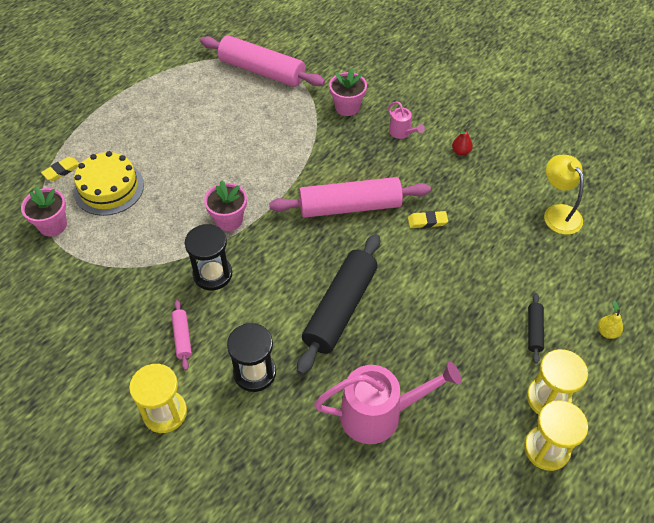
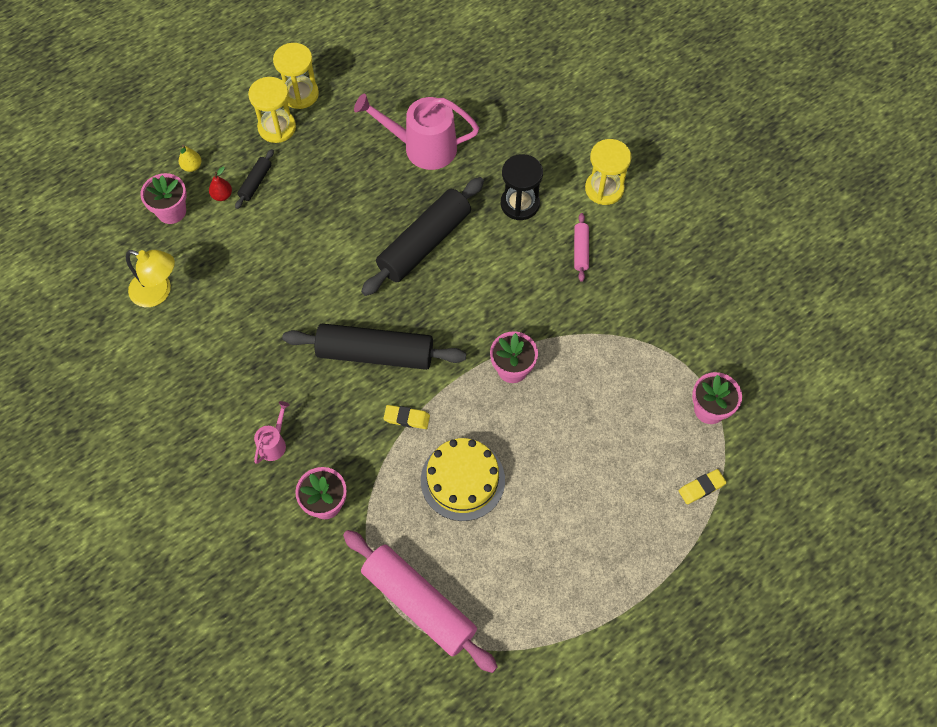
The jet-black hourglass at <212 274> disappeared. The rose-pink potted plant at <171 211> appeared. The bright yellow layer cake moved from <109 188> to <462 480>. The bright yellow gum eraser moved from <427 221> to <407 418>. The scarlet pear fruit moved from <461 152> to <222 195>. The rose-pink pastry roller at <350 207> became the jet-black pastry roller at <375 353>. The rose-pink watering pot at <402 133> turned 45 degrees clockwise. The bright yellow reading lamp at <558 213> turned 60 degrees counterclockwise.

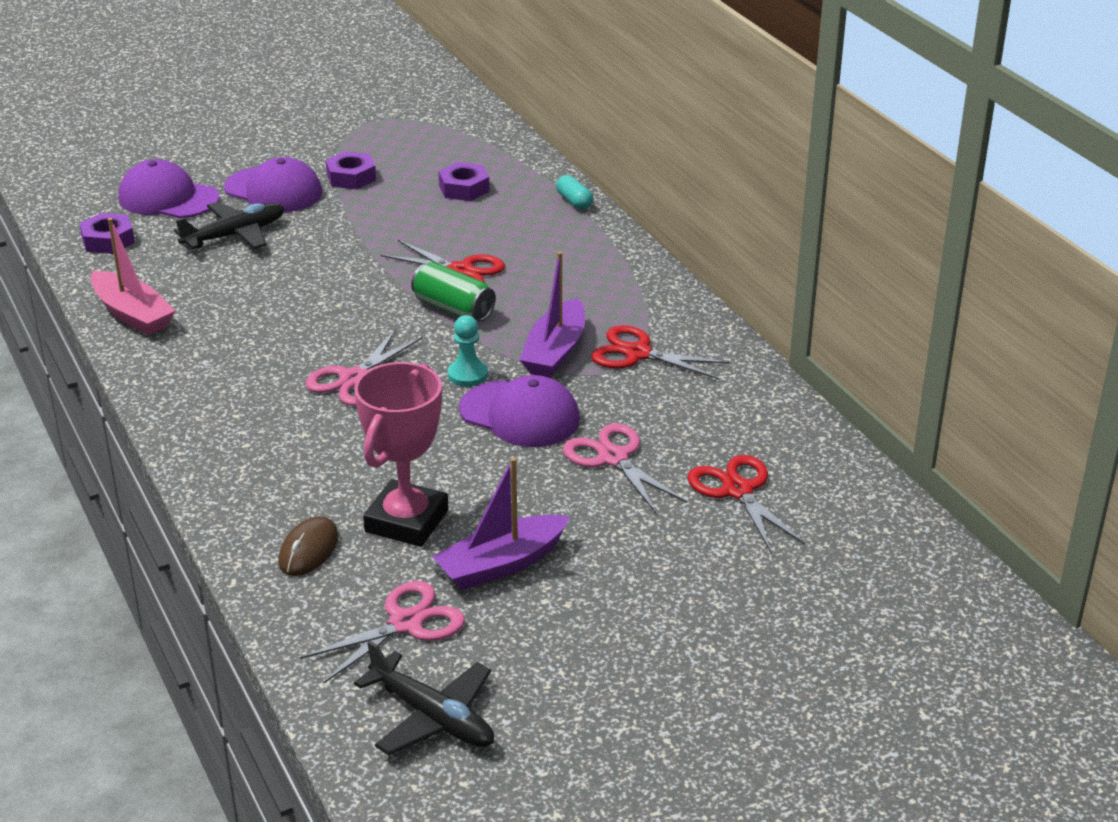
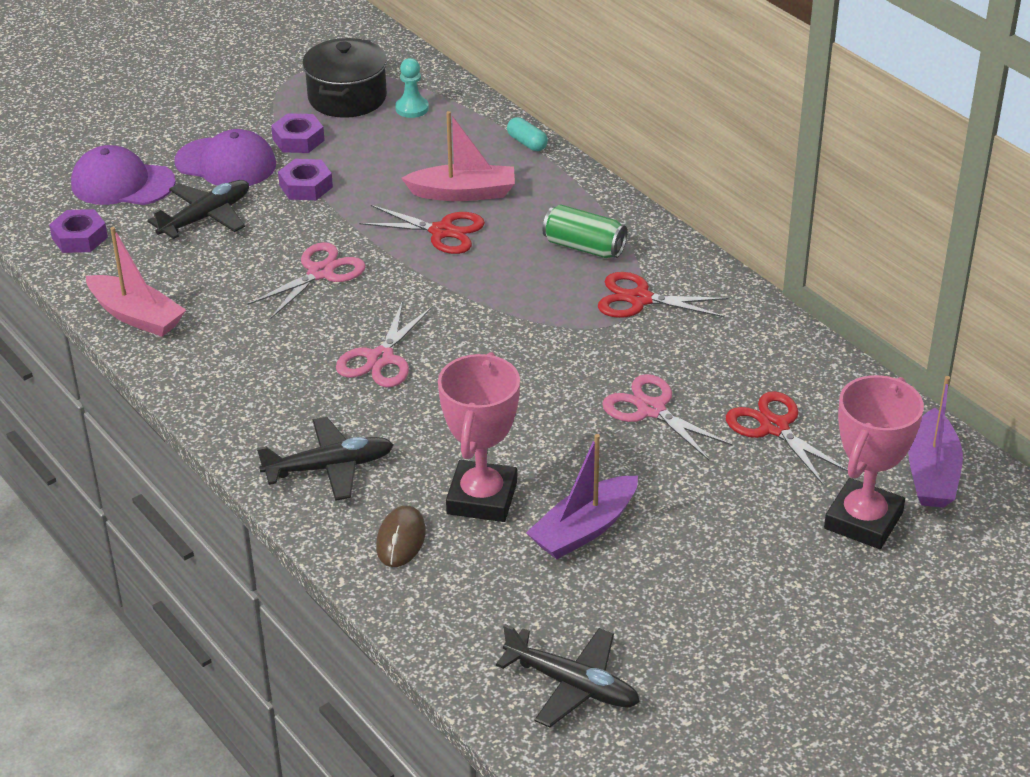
The violet cap at <520 414> disappeared. The jet-black aeroplane at <329 467> appeared. The jet-black stockpot at <347 97> appeared. The rose-pink boat at <463 193> appeared. The rose-pink prize cup at <863 520> appeared. The rose-pink shears moved from <406 623> to <320 273>. The emerald tin moved from <453 309> to <584 247>. The violet nut moved from <464 188> to <306 186>. The turquoise pawn moved from <467 375> to <412 108>. The violet boat moved from <555 352> to <932 473>.

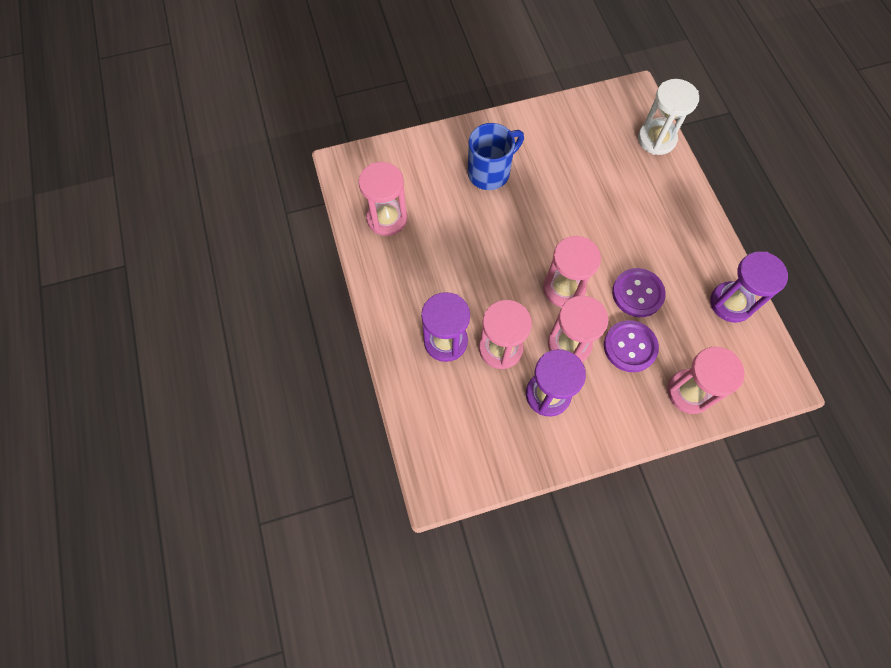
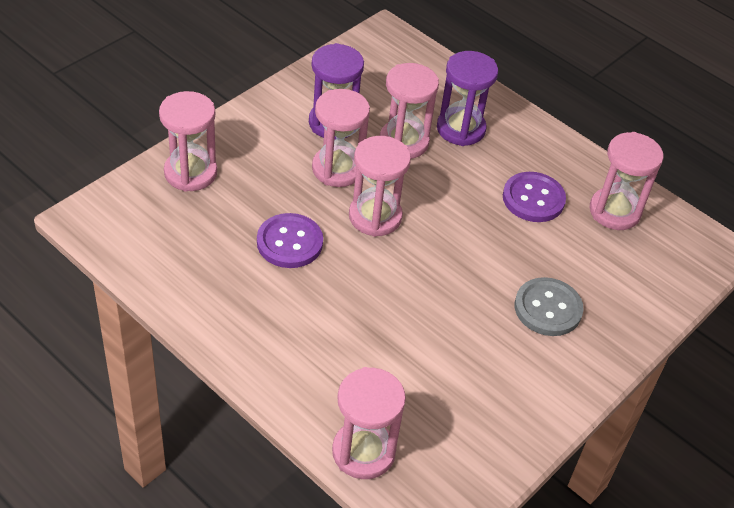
The violet hourglass at <731 303> disappeared. The violet button moved from <630 347> to <533 199>. The blue coffee mug at <490 172> was replaced by the gray button at <548 308>. The white hourglass at <656 139> became the rose-pink hourglass at <363 452>.

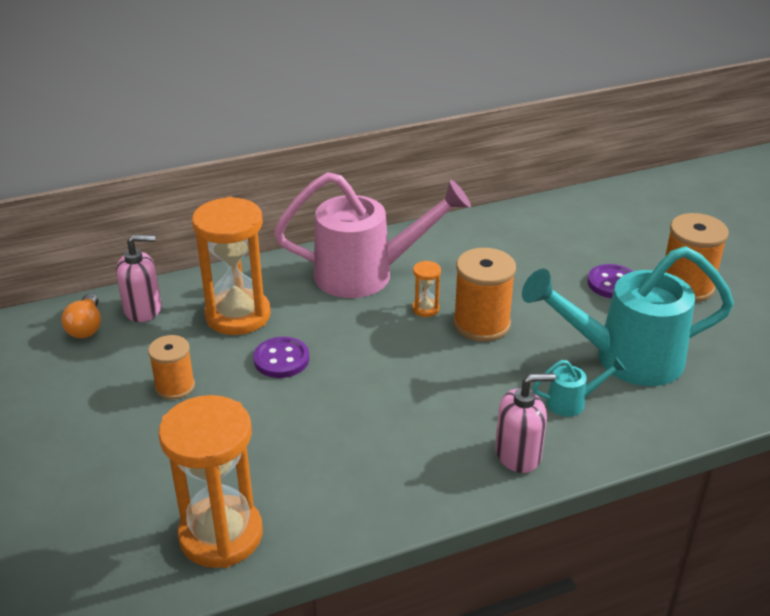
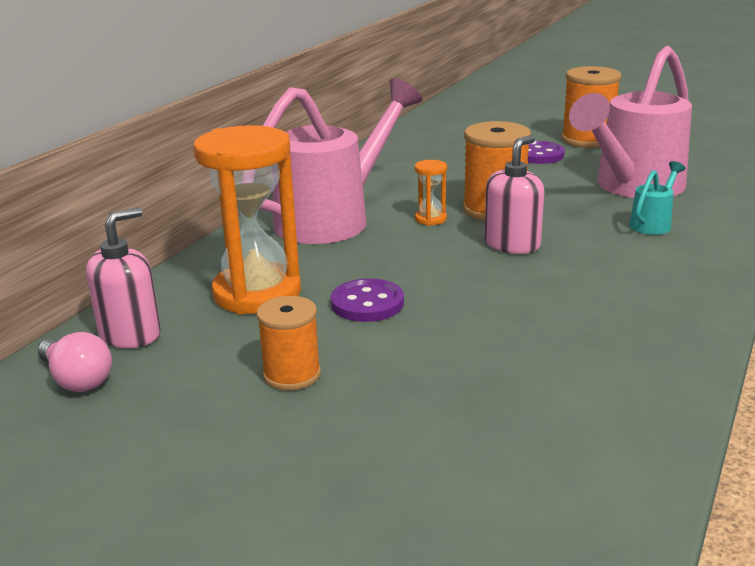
The orange hourglass at <221 535> disappeared. The rose-pink soap dispenser moved from <518 454> to <512 244>. The orange light bulb at <86 327> became the rose-pink light bulb at <77 379>. The turquoise watering pot at <624 359> became the rose-pink watering pot at <632 188>.

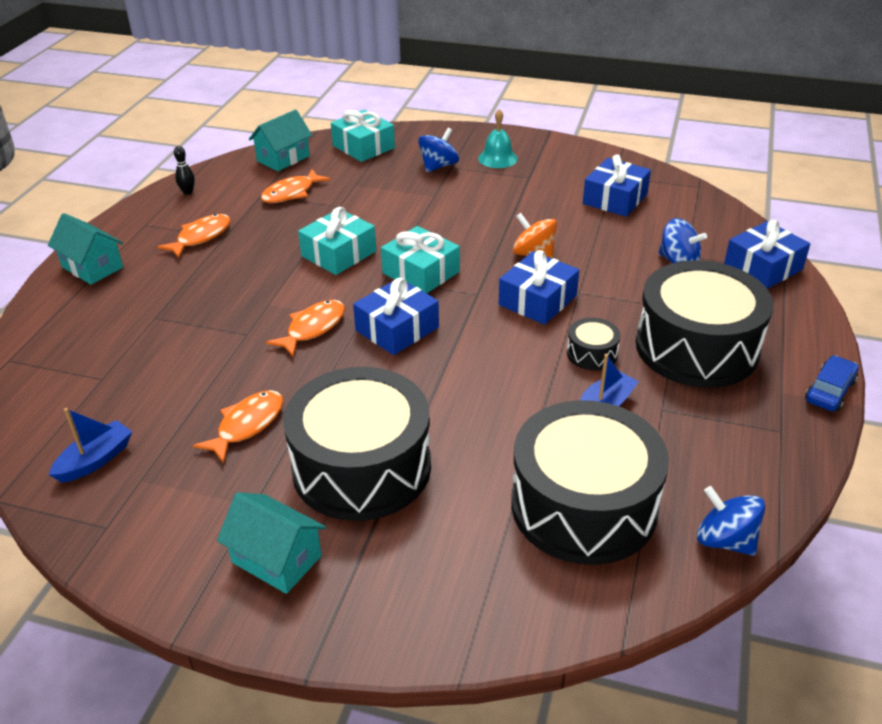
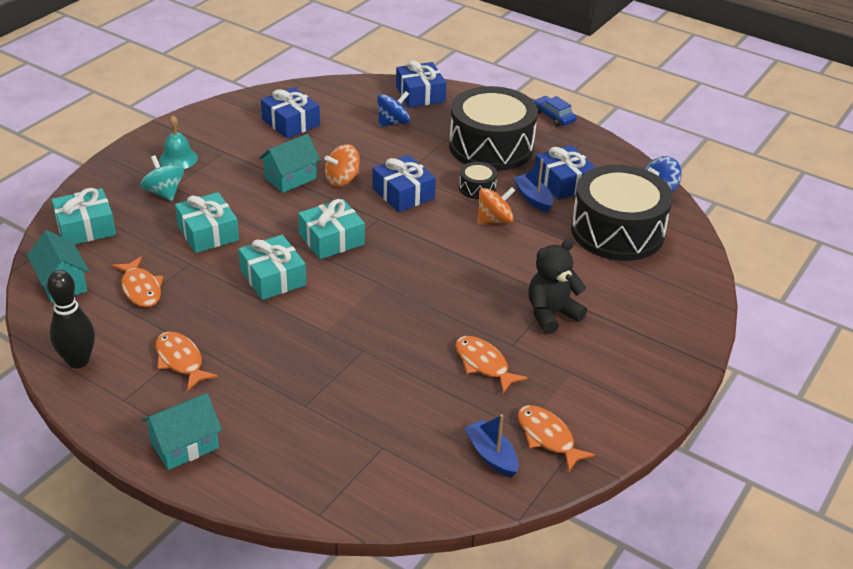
The turquoise present at <208 233> appeared. The orange spinning top at <494 220> appeared. The turquoise cottage moved from <277 559> to <290 178>. The orange toy fish moved from <313 328> to <547 437>. The blue present moved from <397 329> to <563 182>. The jet-black drum at <361 467> was replaced by the jet-black stuffed bear at <551 314>. The blue spinning top at <438 166> became the turquoise spinning top at <164 192>. The jet-black skittle at <188 192> changed to 2.00 times the size.

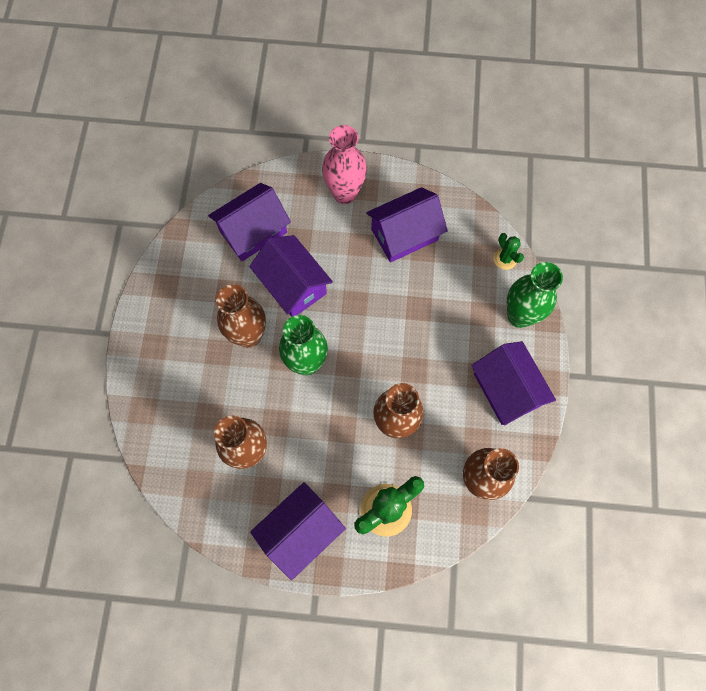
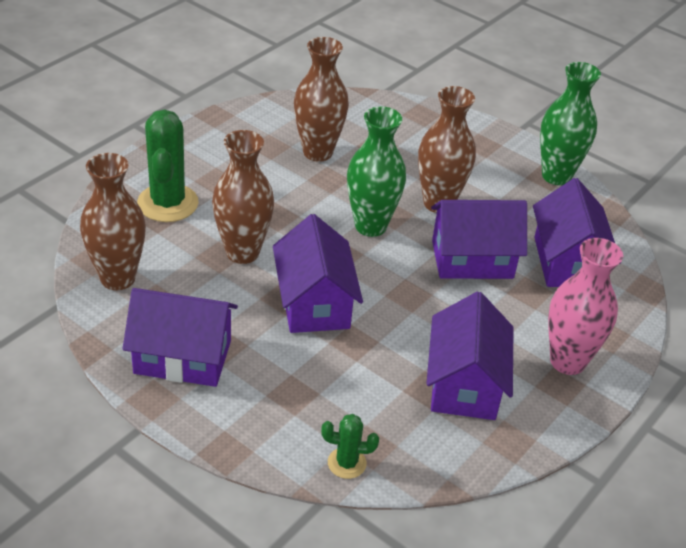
The violet cottage moved from <300 531> to <314 303>. The emerald flower vase moved from <519 316> to <556 176>.

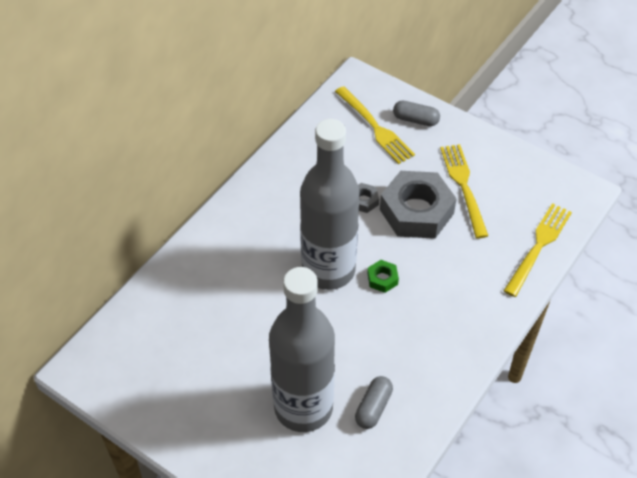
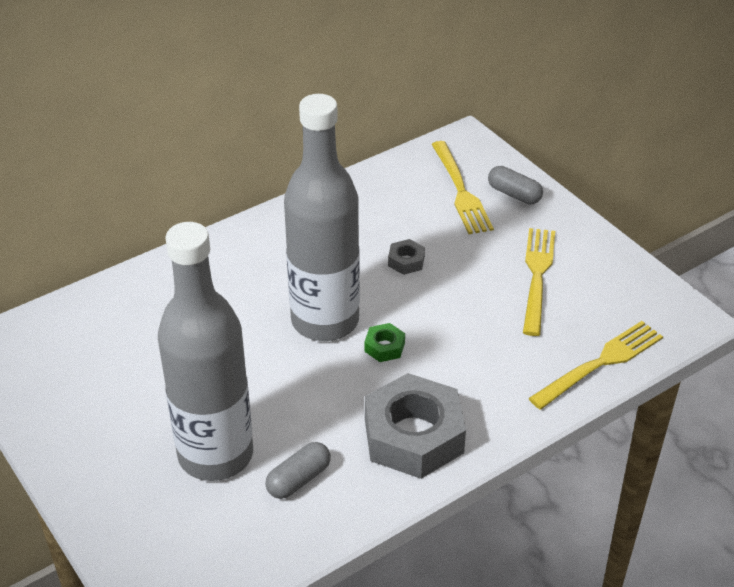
The gray nut moved from <416 211> to <413 436>.

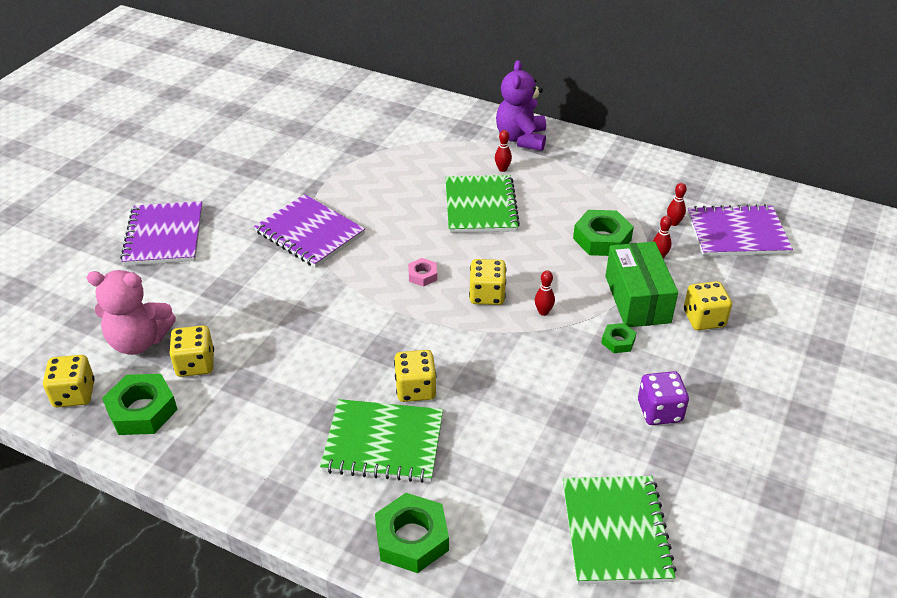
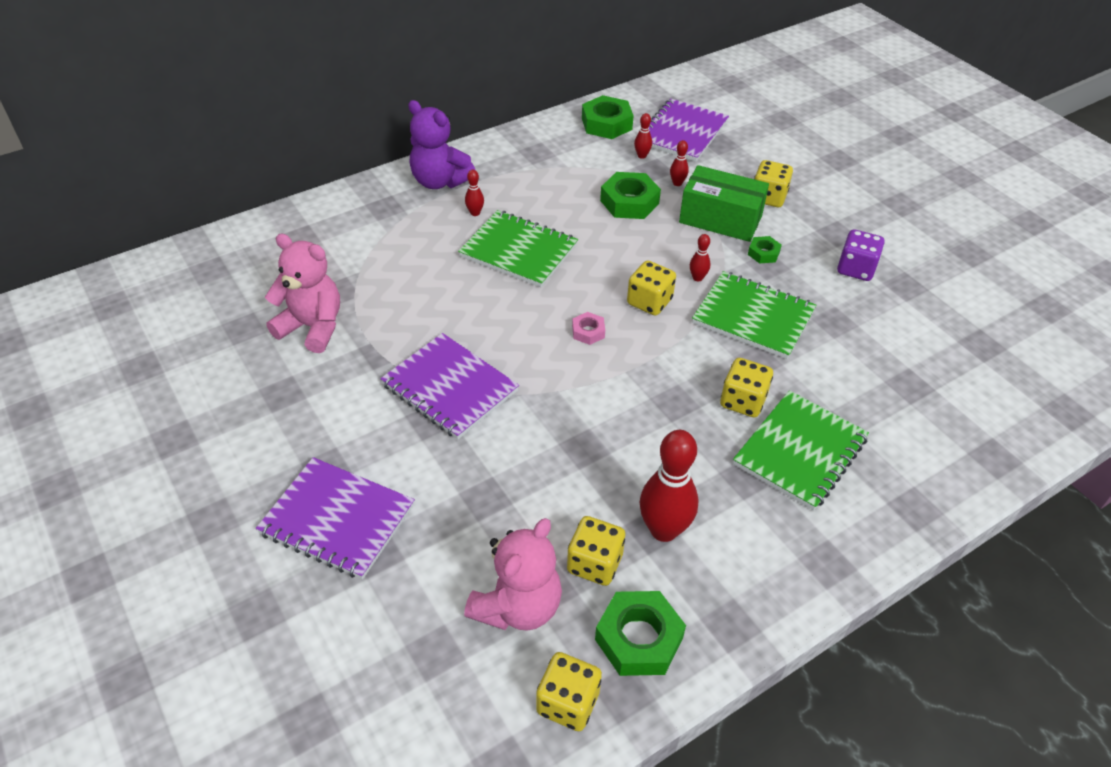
The rose-pink stuffed bear at <312 327> appeared. The scarlet skittle at <664 530> appeared. The emerald nut moved from <411 538> to <606 124>. The emerald exercise book moved from <615 531> to <753 317>. The violet exercise book at <310 233> turned 60 degrees clockwise.

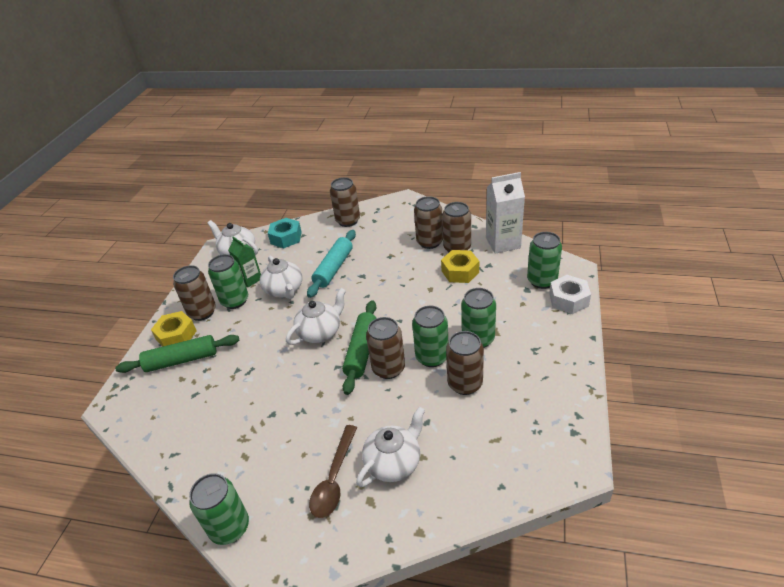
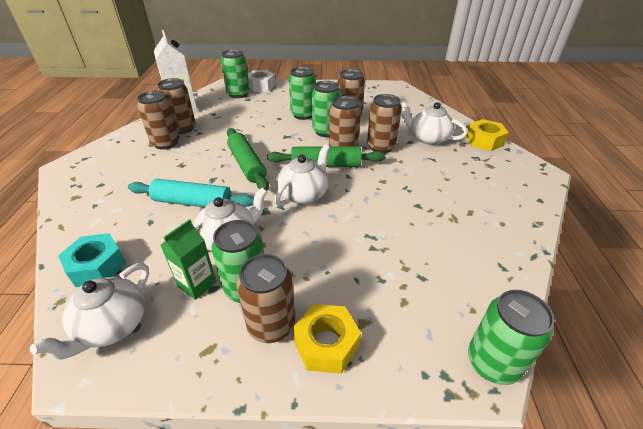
The dark brown tablespoon at <334 478> disappeared. The emerald pastry roller moved from <181 360> to <247 164>. The emerald tin moved from <230 527> to <492 363>. The dark brown tin moved from <348 221> to <381 147>. The bright yellow nut moved from <460 271> to <484 141>. The white tea pot at <320 332> turned 90 degrees clockwise.

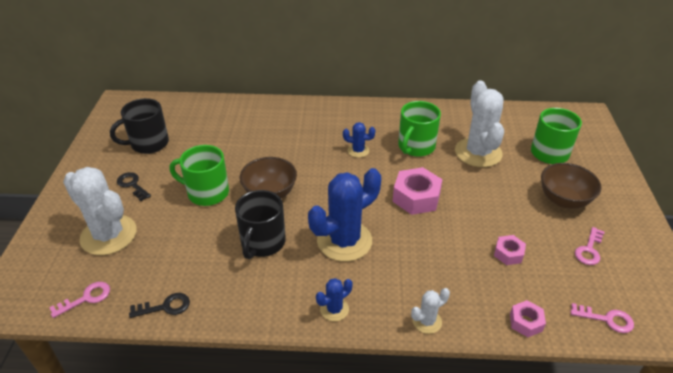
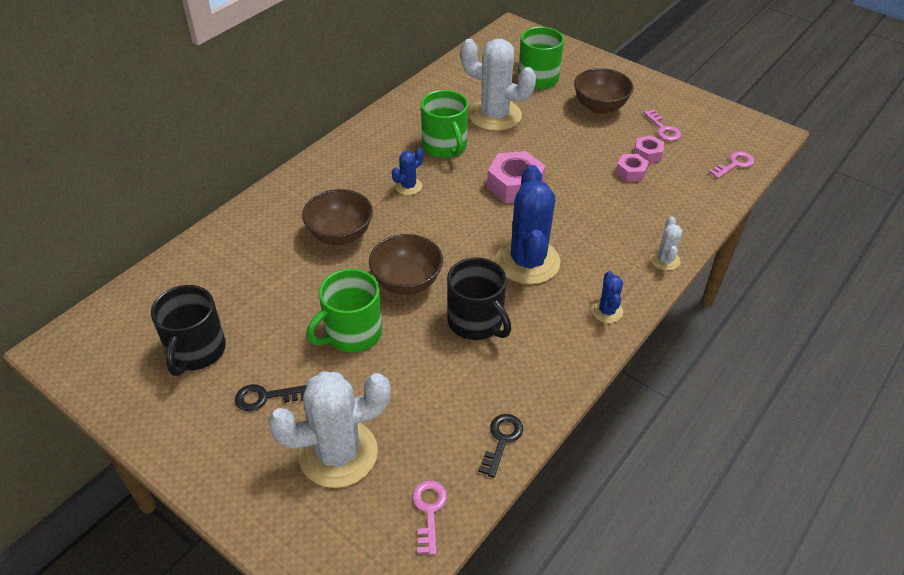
The dark brown bowl at <340 235> appeared. The rose-pink nut moved from <526 322> to <647 154>.

